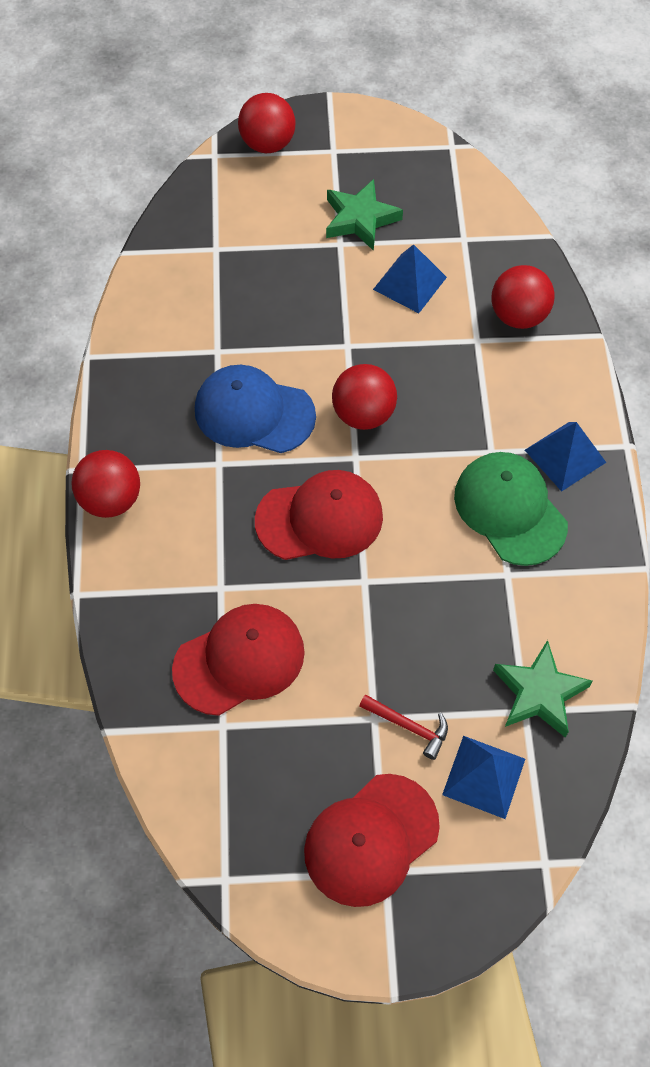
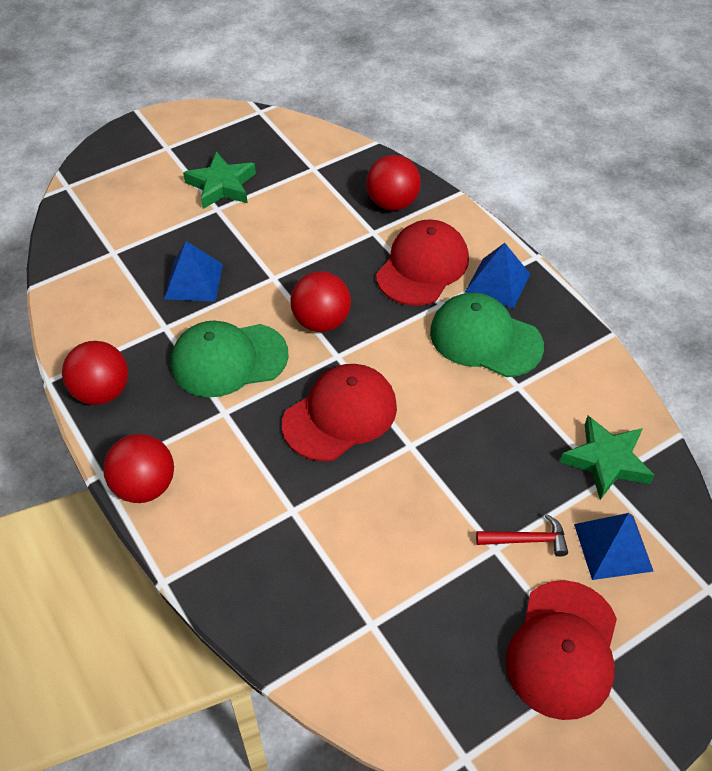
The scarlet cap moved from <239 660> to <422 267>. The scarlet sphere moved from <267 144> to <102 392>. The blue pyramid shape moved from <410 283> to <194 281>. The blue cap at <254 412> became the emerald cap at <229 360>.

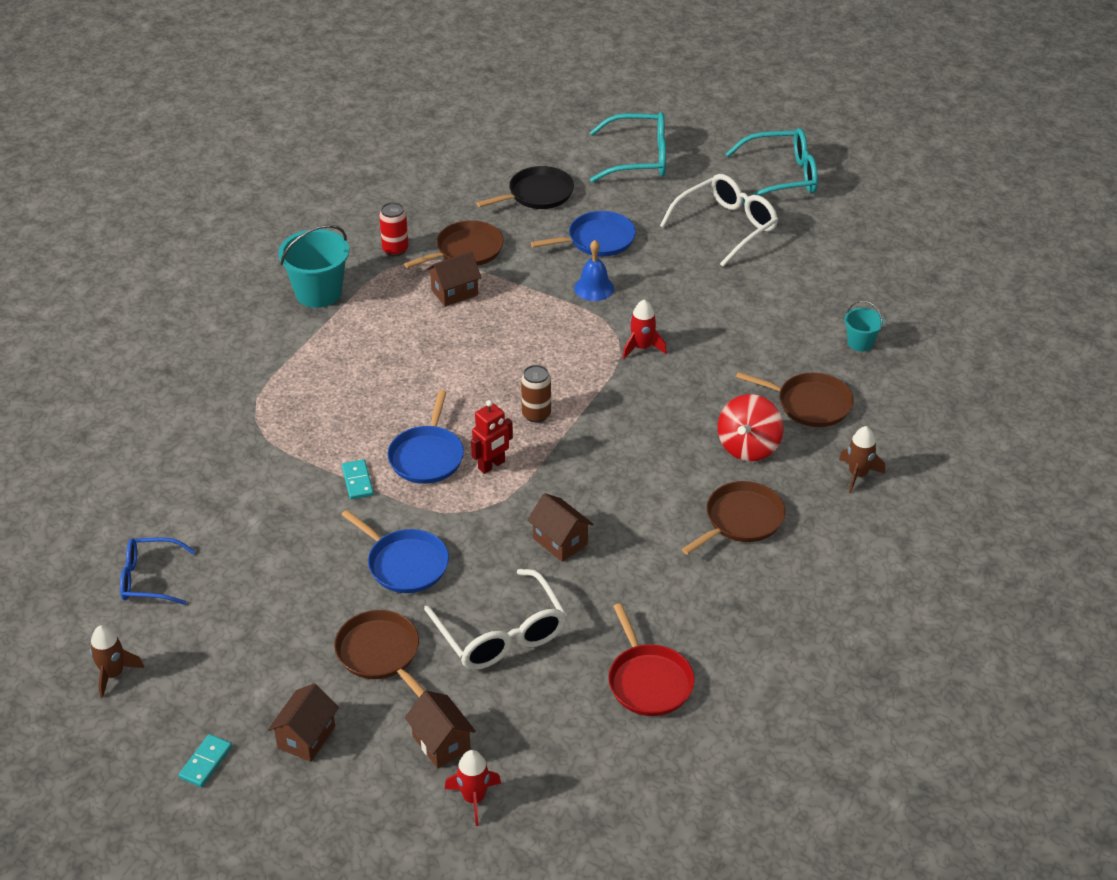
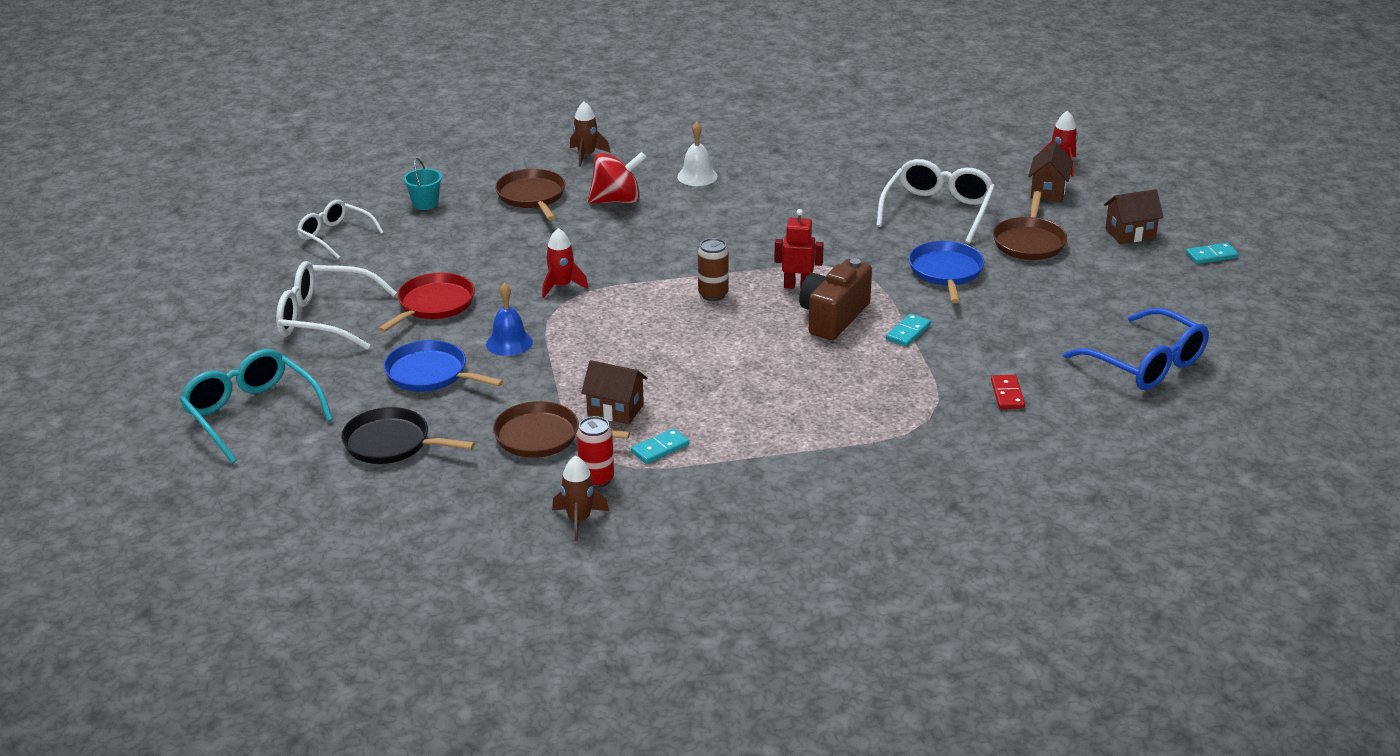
The turquoise bucket at <318 292> disappeared. The dark brown cottage at <560 541> disappeared. The turquoise spectacles at <782 177> disappeared. The white spectacles at <335 236> appeared. The turquoise domino piece at <660 448> appeared. The scarlet domino piece at <1007 394> appeared. The dark brown spaceship moved from <113 674> to <579 520>. The scarlet frying pan moved from <648 681> to <433 304>. The blue frying pan at <427 456> was replaced by the dark brown camera at <833 317>. The dark brown frying pan at <741 520> was replaced by the white bell at <697 176>. The blue spectacles at <149 579> changed to 1.53 times the size.

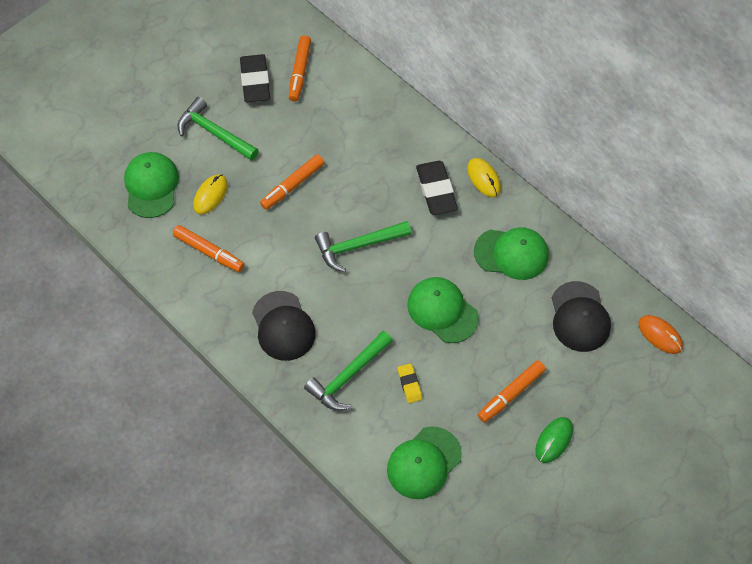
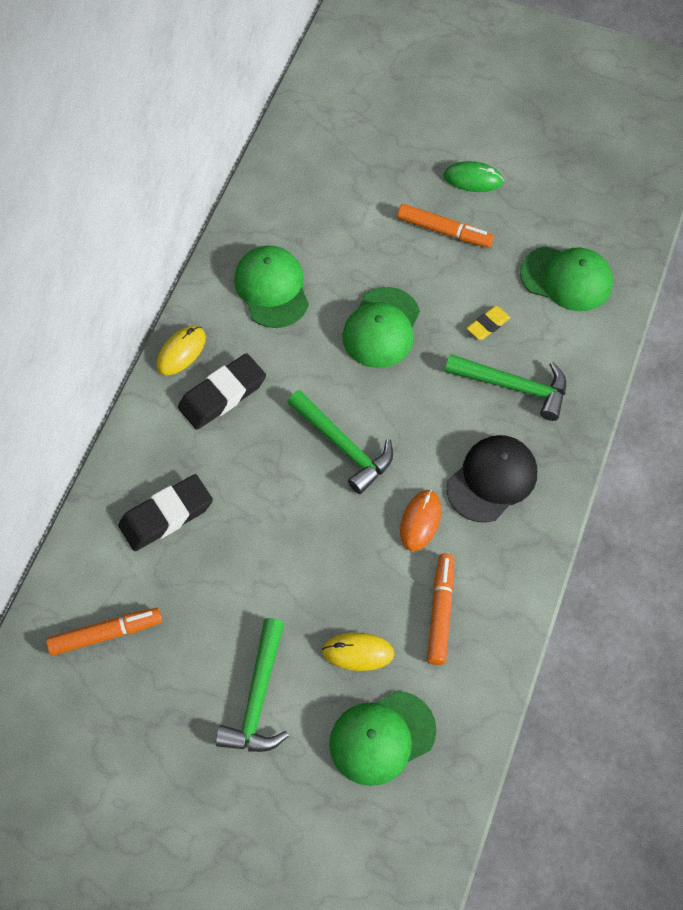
The orange marker pen at <292 185> disappeared. The jet-black cap at <579 317> disappeared. The jet-black gum eraser moved from <255 81> to <166 515>. The orange mouse moved from <660 335> to <420 521>.

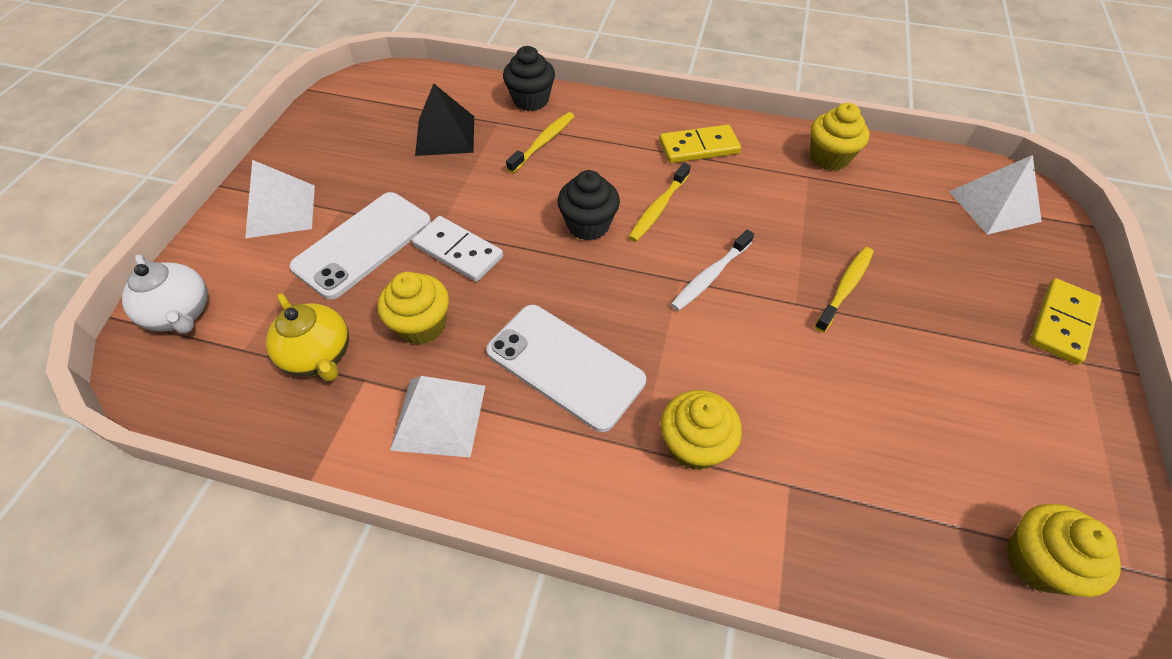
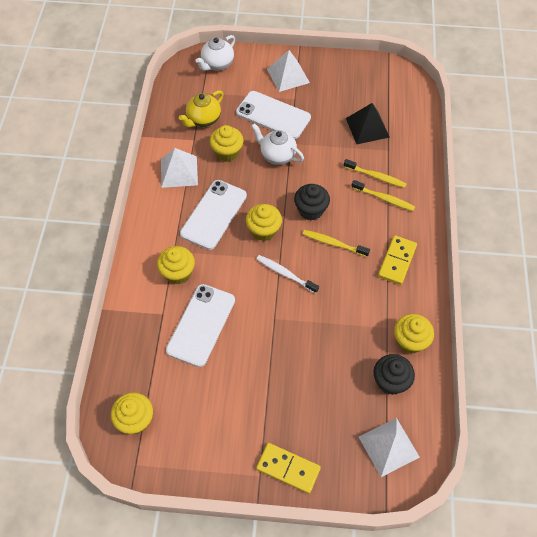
The white mobile phone at <201 325> appeared. The bright yellow muffin at <263 230> appeared. The jet-black muffin moved from <531 100> to <390 381>. The bright yellow toothbrush moved from <845 288> to <384 198>. The white domino piece at <458 251> was replaced by the white tea pot at <277 155>. The bright yellow domino piece at <698 147> turned 45 degrees clockwise.

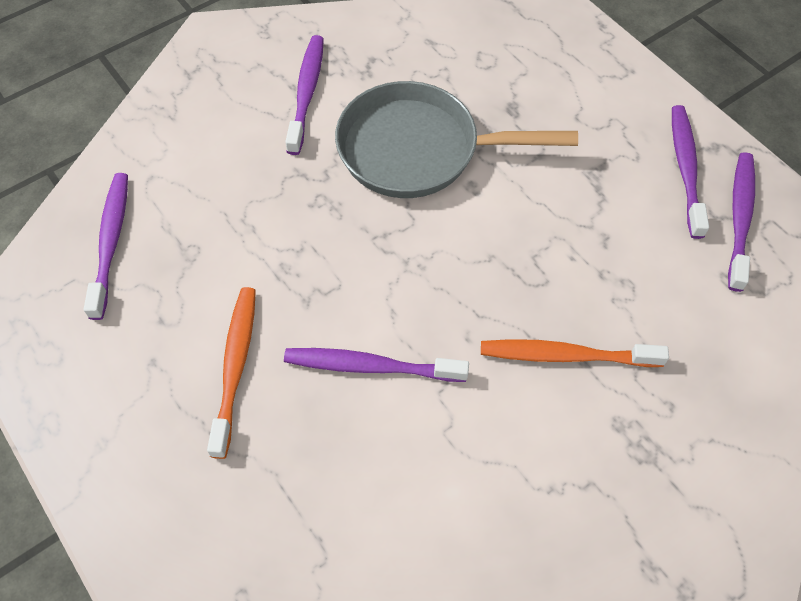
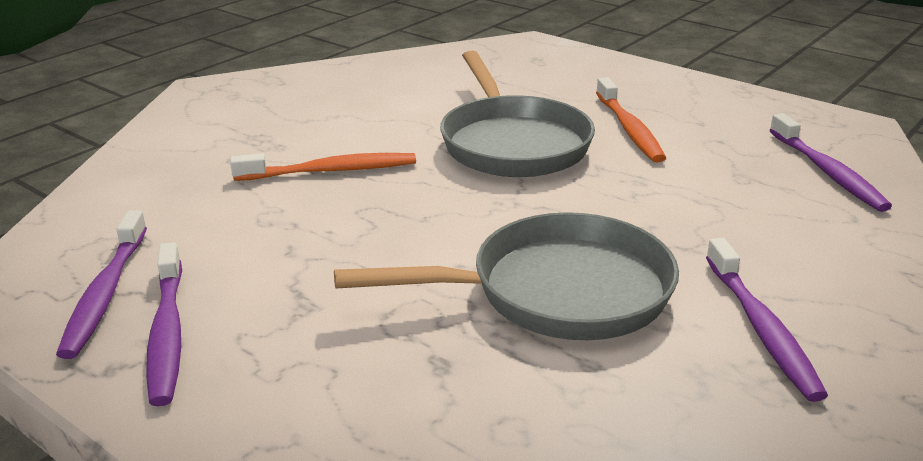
The violet toothbrush at <370 366> was replaced by the gray frying pan at <512 143>.

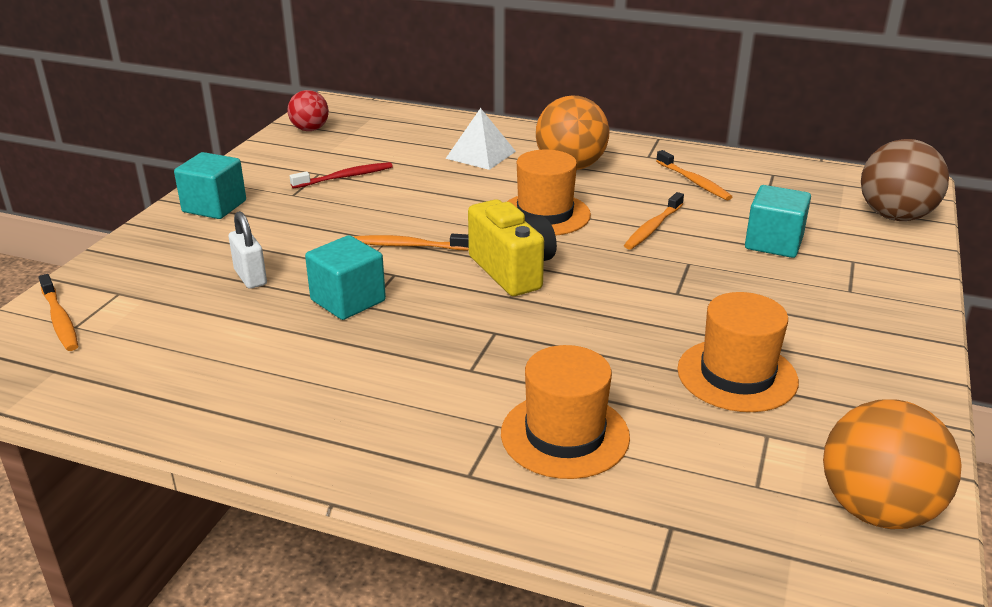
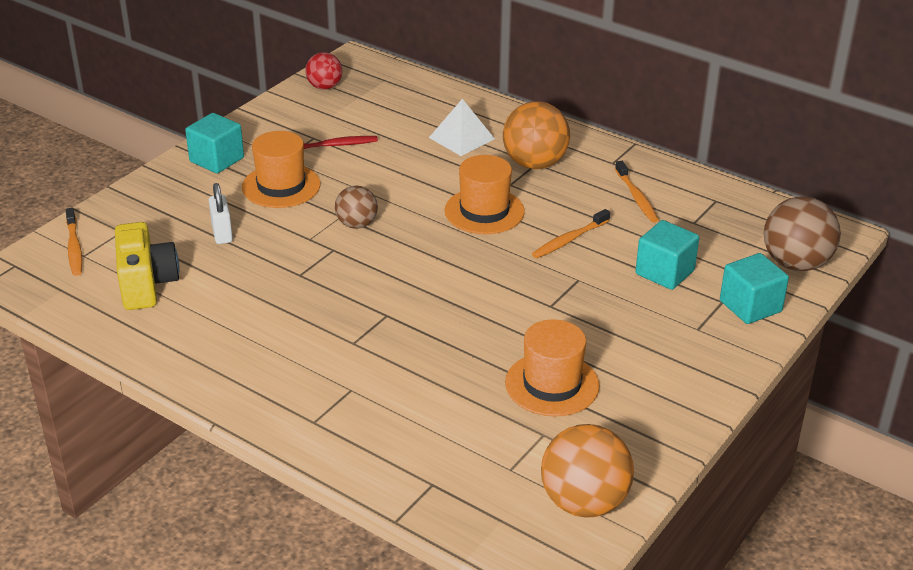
The turquoise solid cube moved from <348 300> to <750 306>. The bright yellow camera moved from <512 271> to <146 285>. The orange hat moved from <565 435> to <281 186>. The orange toothbrush at <409 246> was replaced by the dark brown sphere at <356 224>.

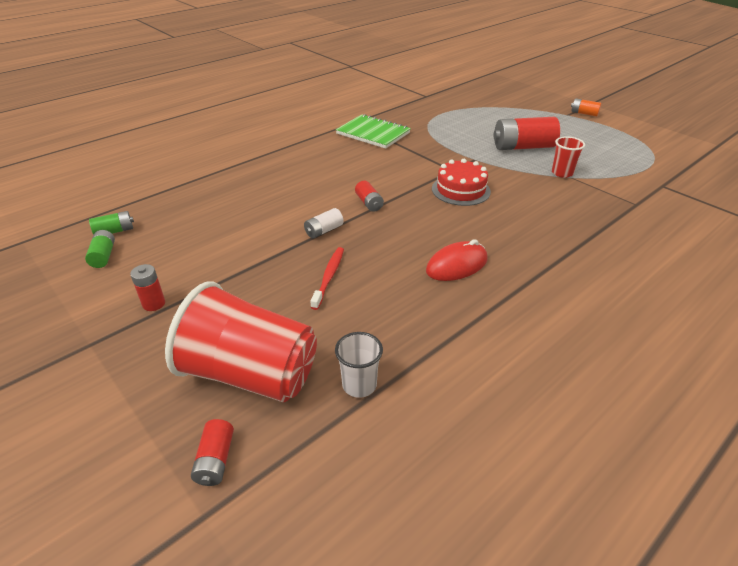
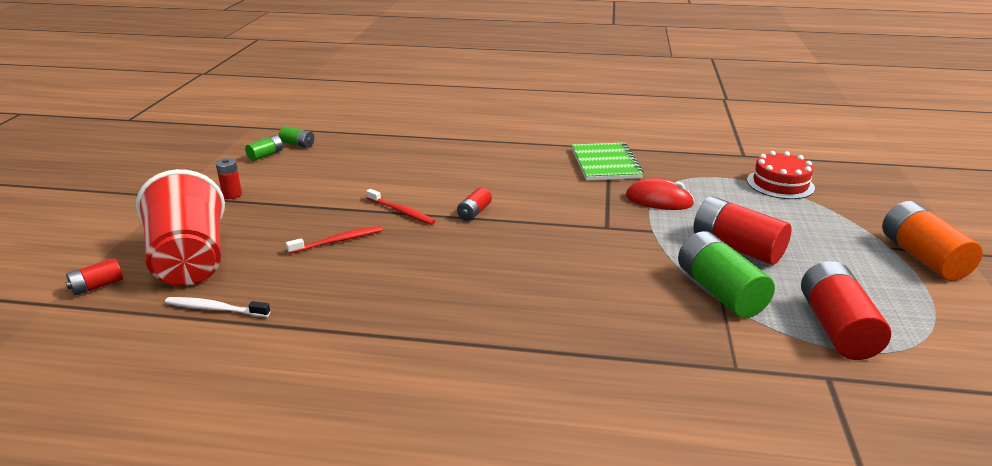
The scarlet power cell at <836 328> appeared. The scarlet mouse moved from <456 265> to <659 200>. The scarlet layer cake moved from <460 190> to <780 184>. The white power cell at <324 231> was replaced by the scarlet toothbrush at <401 212>. The white tumbler at <359 385> was replaced by the white toothbrush at <215 309>. The scarlet tumbler at <562 173> was replaced by the emerald power cell at <720 292>. The orange power cell at <584 113> changed to 2.00 times the size.

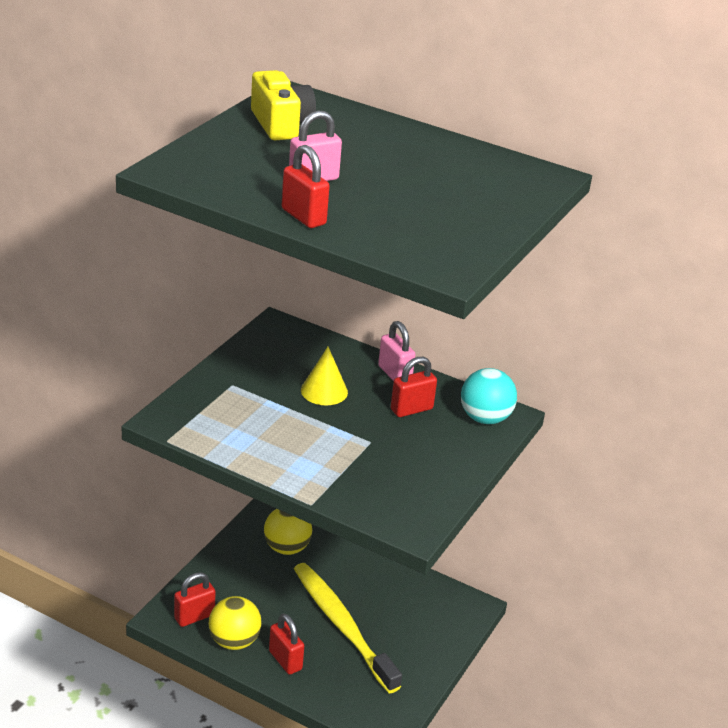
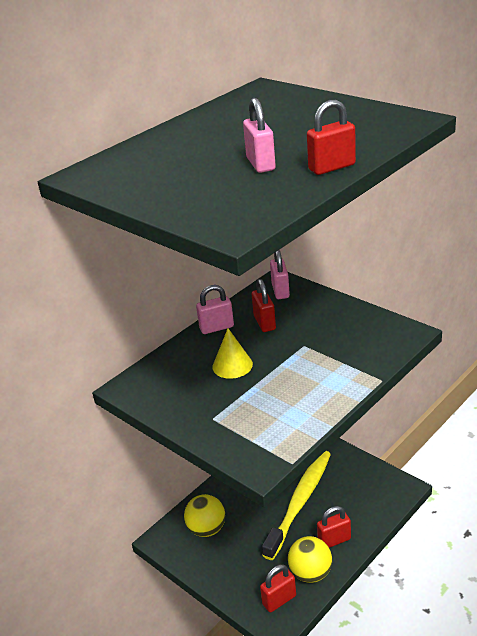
The bright yellow camera at <281 124> disappeared. The turquoise sphere at <485 418> was replaced by the rose-pink lock at <280 291>. The scarlet lock at <194 617> turned 75 degrees clockwise. The bright yellow toothbrush at <342 625> turned 135 degrees clockwise.

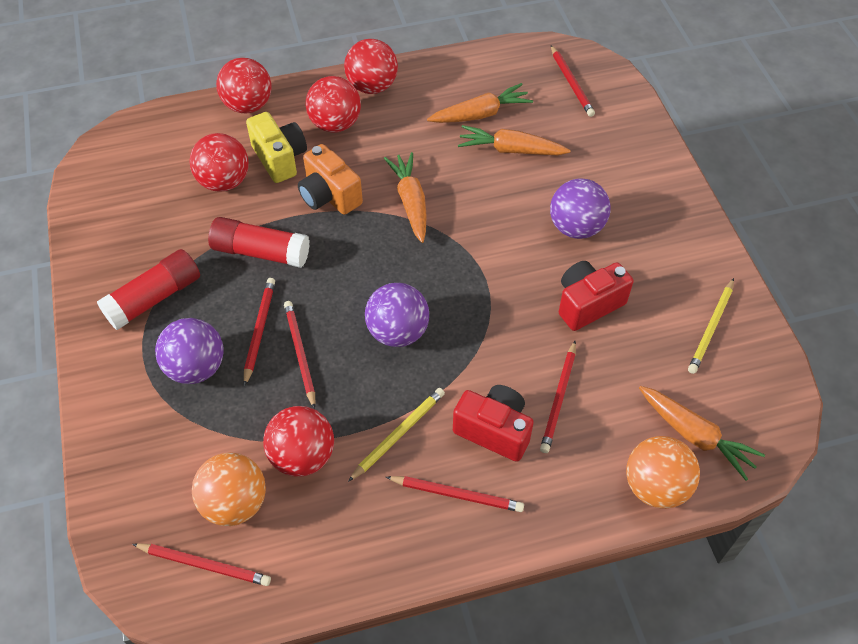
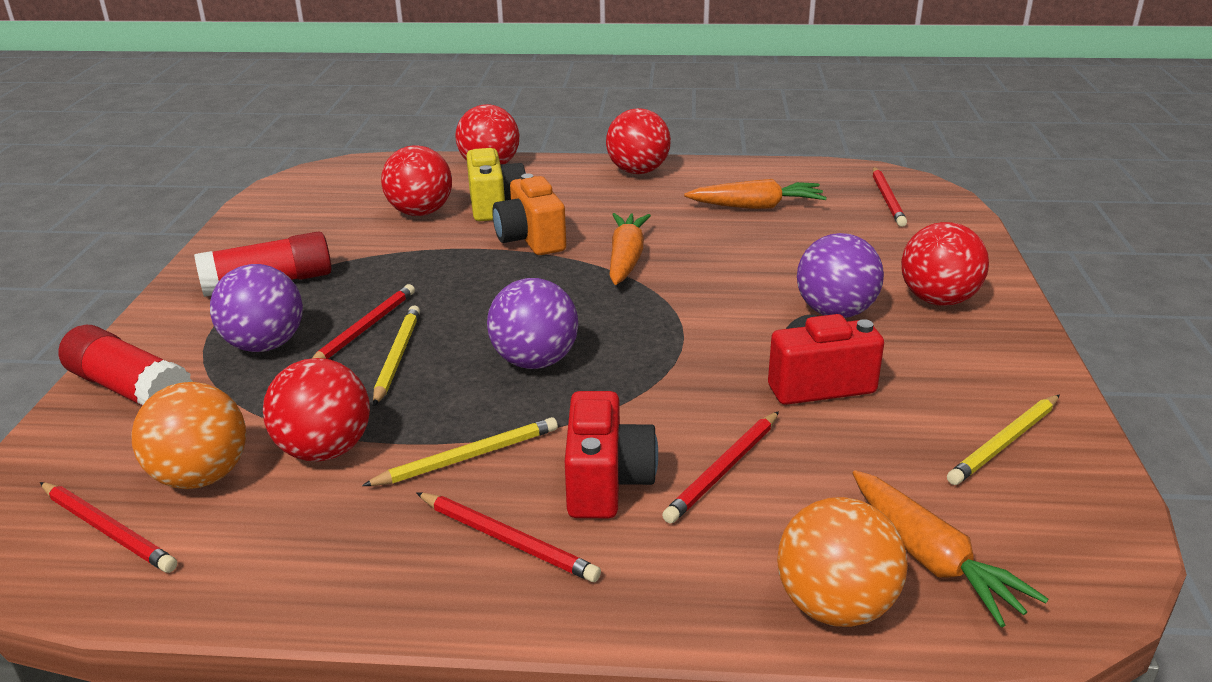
The orange root vegetable at <511 150> disappeared. The scarlet stick of glue moved from <260 252> to <130 389>. The scarlet sphere moved from <335 124> to <938 300>. The scarlet lead pencil at <300 354> became the bright yellow lead pencil at <397 357>. The scarlet camera at <494 430> turned 45 degrees clockwise.

